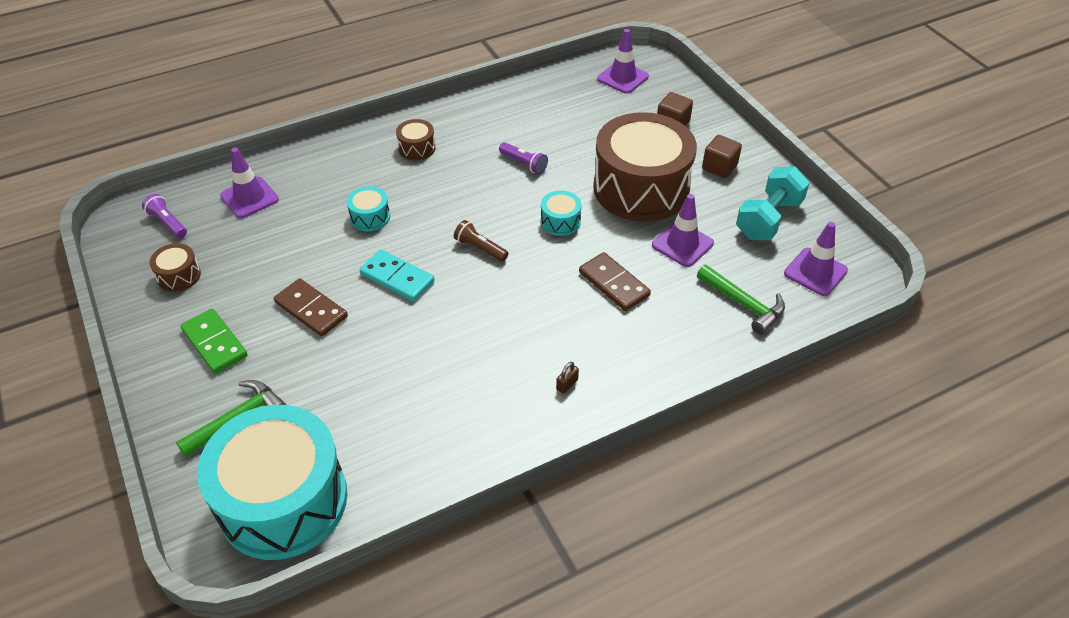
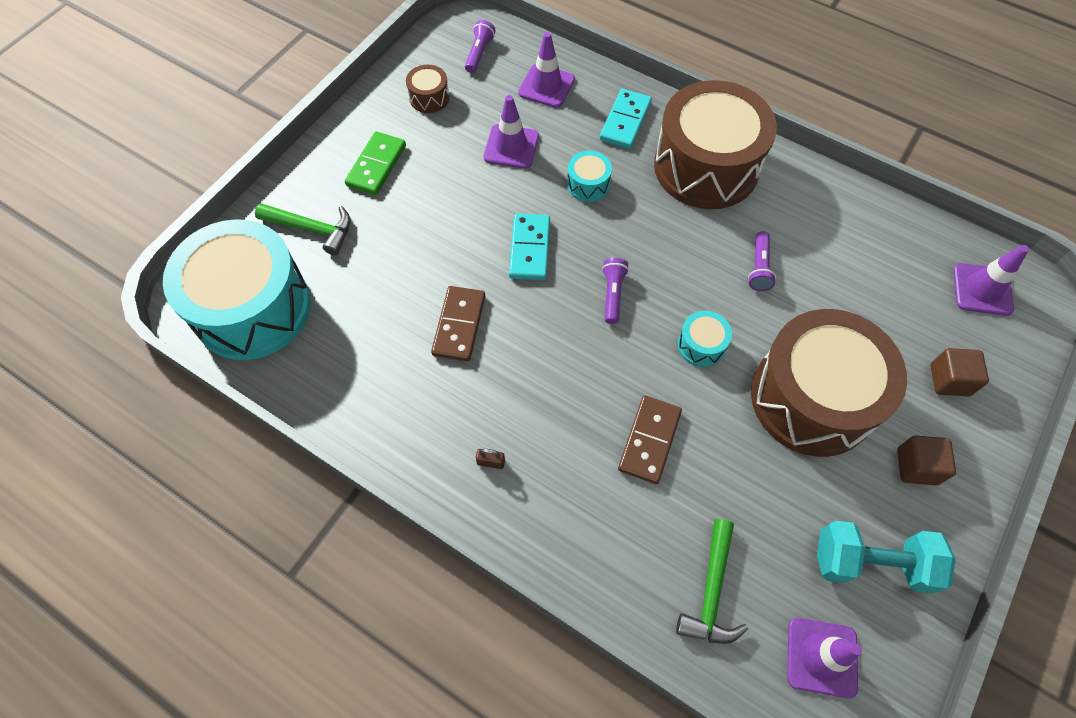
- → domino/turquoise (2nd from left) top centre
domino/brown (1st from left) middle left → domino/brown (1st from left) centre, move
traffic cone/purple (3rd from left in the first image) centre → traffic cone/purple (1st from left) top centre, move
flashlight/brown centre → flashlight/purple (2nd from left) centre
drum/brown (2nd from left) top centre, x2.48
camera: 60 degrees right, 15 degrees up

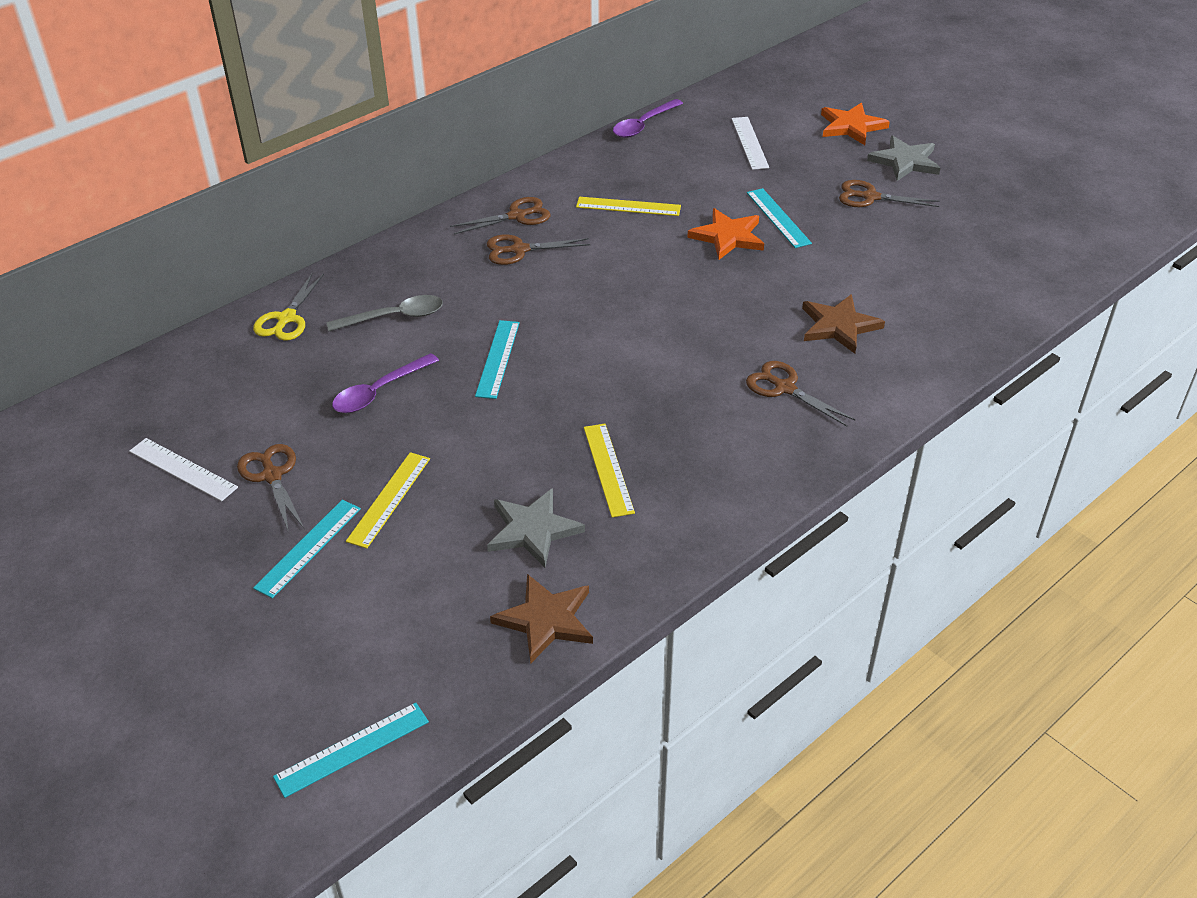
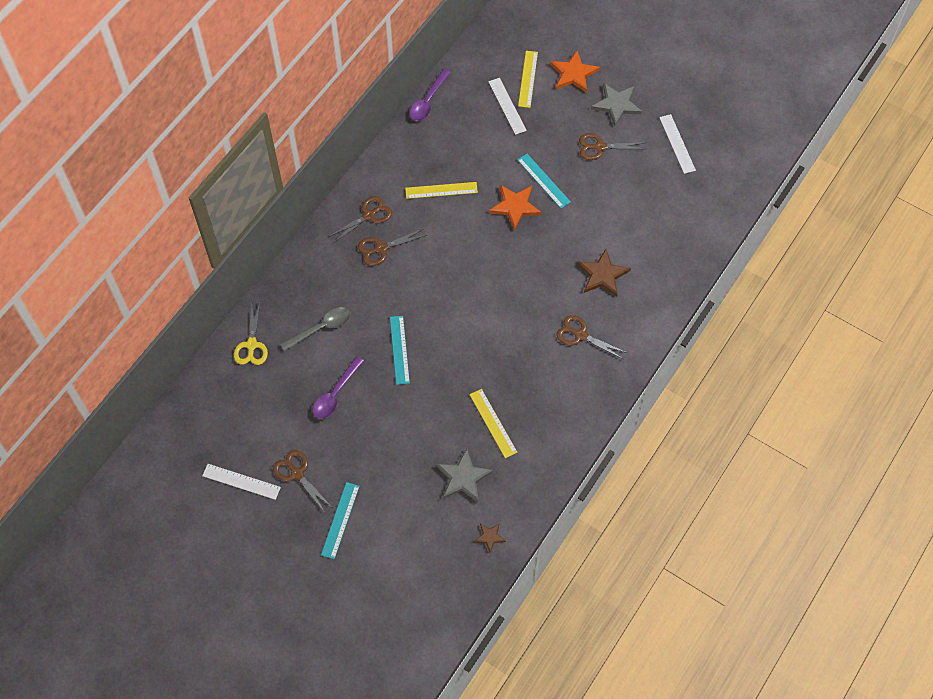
ruler/turquoise (2nd from left) bottom left → -
- → ruler/white (3rd from left) top right
ruler/yellow (1st from left in the first image) middle left → ruler/yellow (3rd from left) top centre, move
star/brown (1st from left) bottom centre, x0.54
camera: 15 degrees left, 20 degrees up

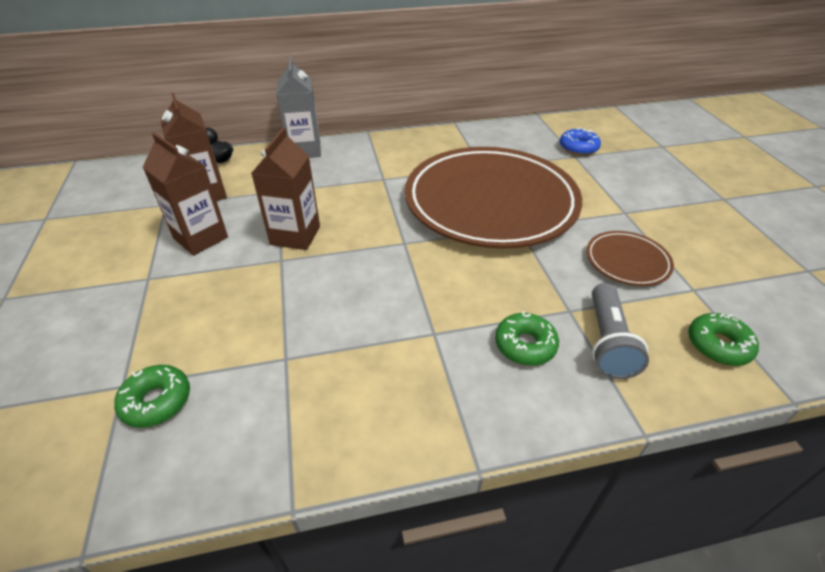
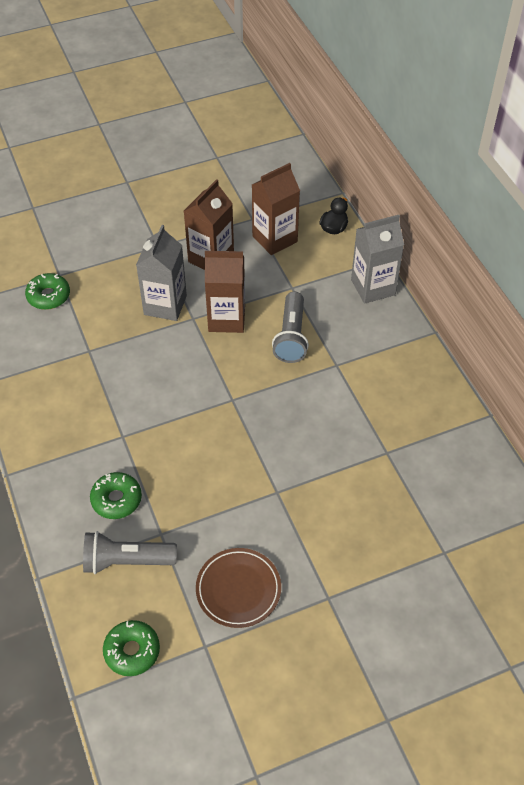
plate/brown (1st from left) centre → -
donut/blue top right → -
- → carton/grey (1st from left) middle left
- → flashlight/grey (2nd from left) centre
camera: 80 degrees right, 10 degrees up

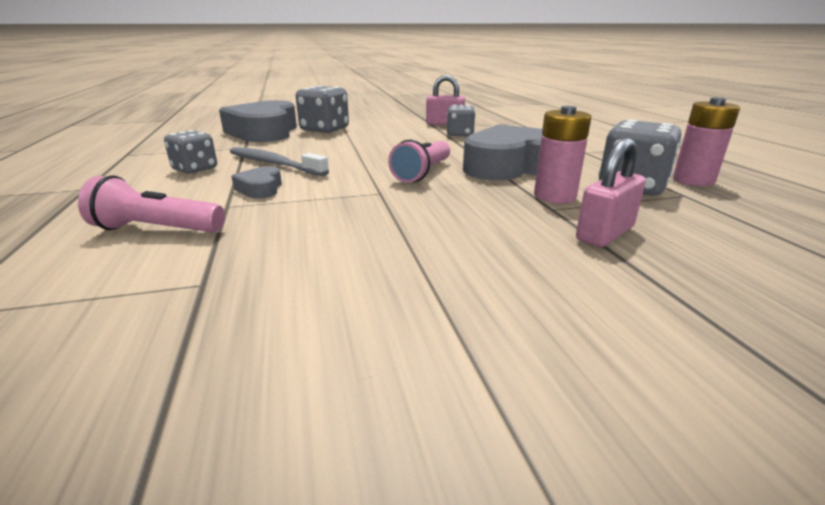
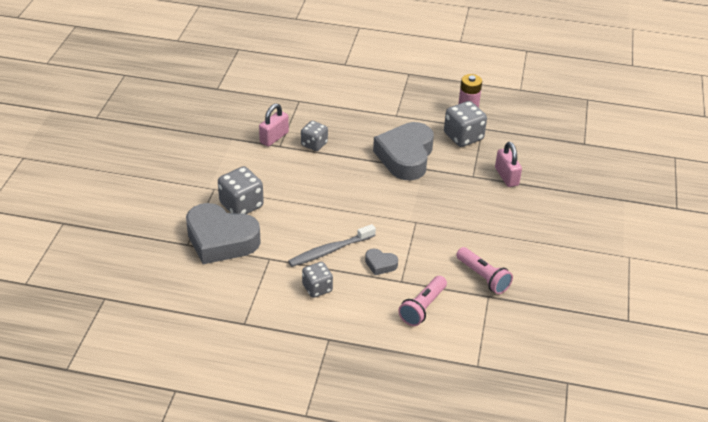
battery/pink (1st from left) top right → -
flashlight/pink (2nd from left) top centre → flashlight/pink (2nd from left) middle right, move
camera: 65 degrees left, 15 degrees up

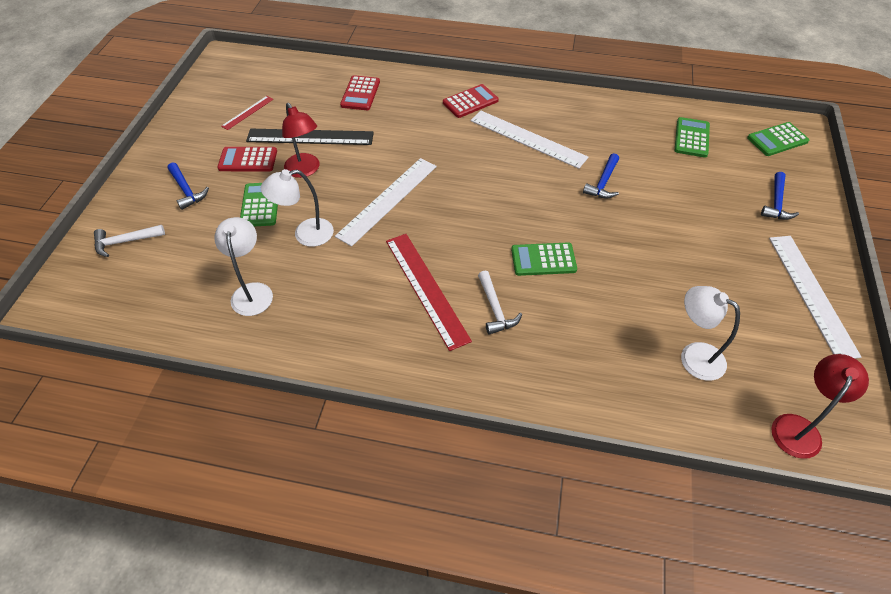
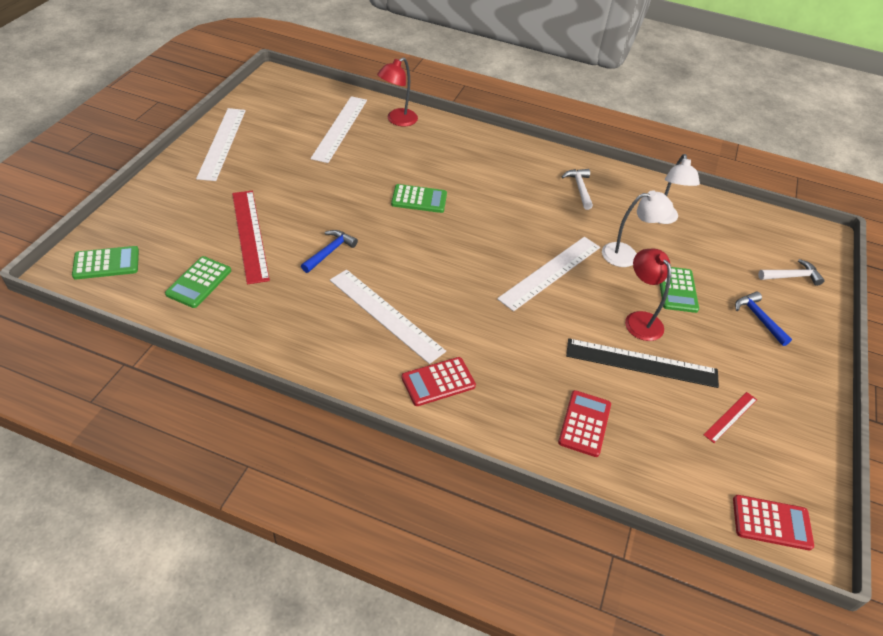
hammer/blue (3rd from left) top right → -
calculator/red (1st from left in the first image) top left → calculator/red (3rd from left) bottom right, move
ruler/red (2nd from left in the first image) centre → ruler/red (1st from left) middle left, move
hammer/white (2nd from left in the first image) centre → hammer/white (1st from left) top centre, move
lamp/red (2nd from left in the first image) bottom right → lamp/red (1st from left) top centre, move
lamp/white (3rd from left) middle right → ruler/white (2nd from left) top centre
camera: 175 degrees left, 5 degrees down

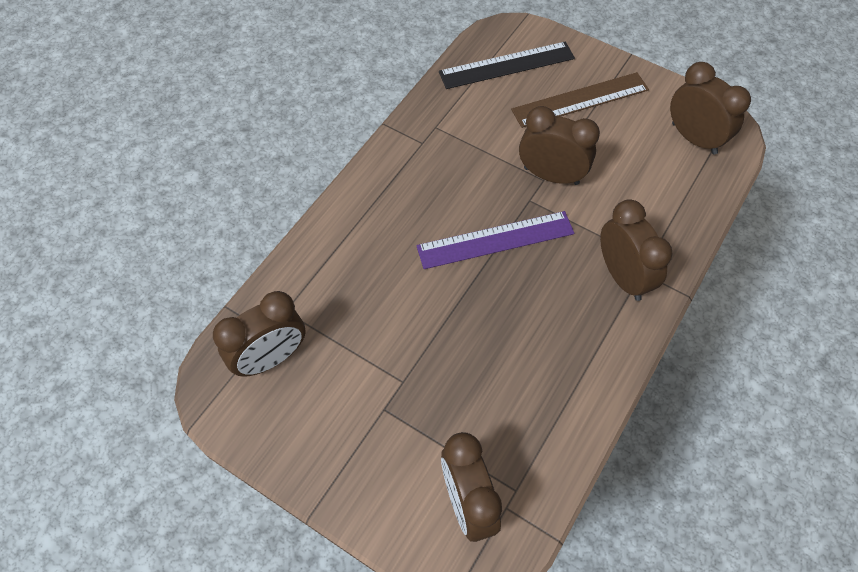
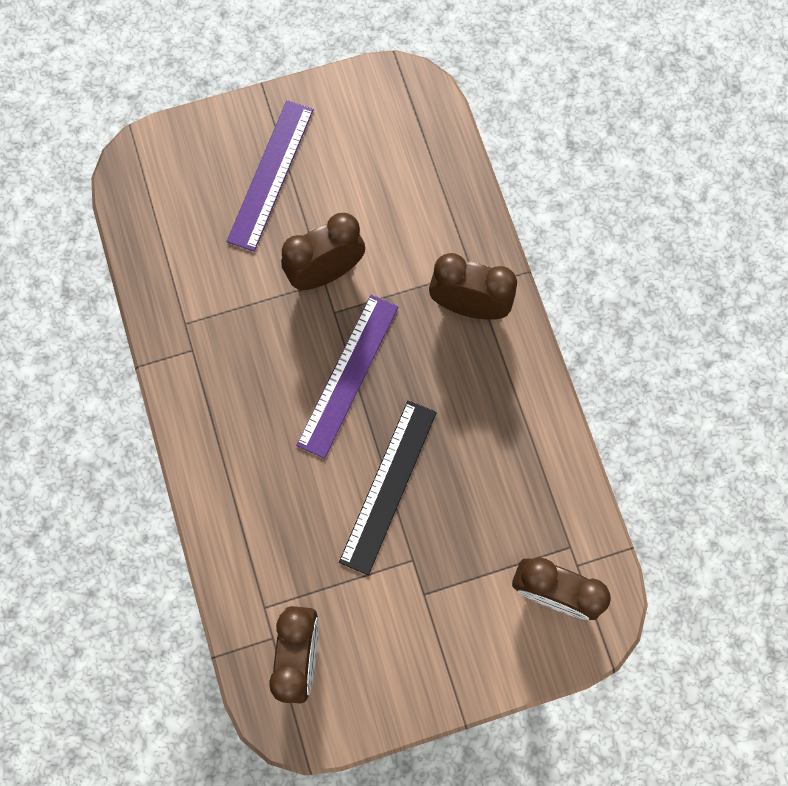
clock/brown (5th from left) top right → -
ruler/black top centre → ruler/black centre, move
ruler/brown top right → ruler/purple (1st from left) top centre
camera: 50 degrees left, 15 degrees up

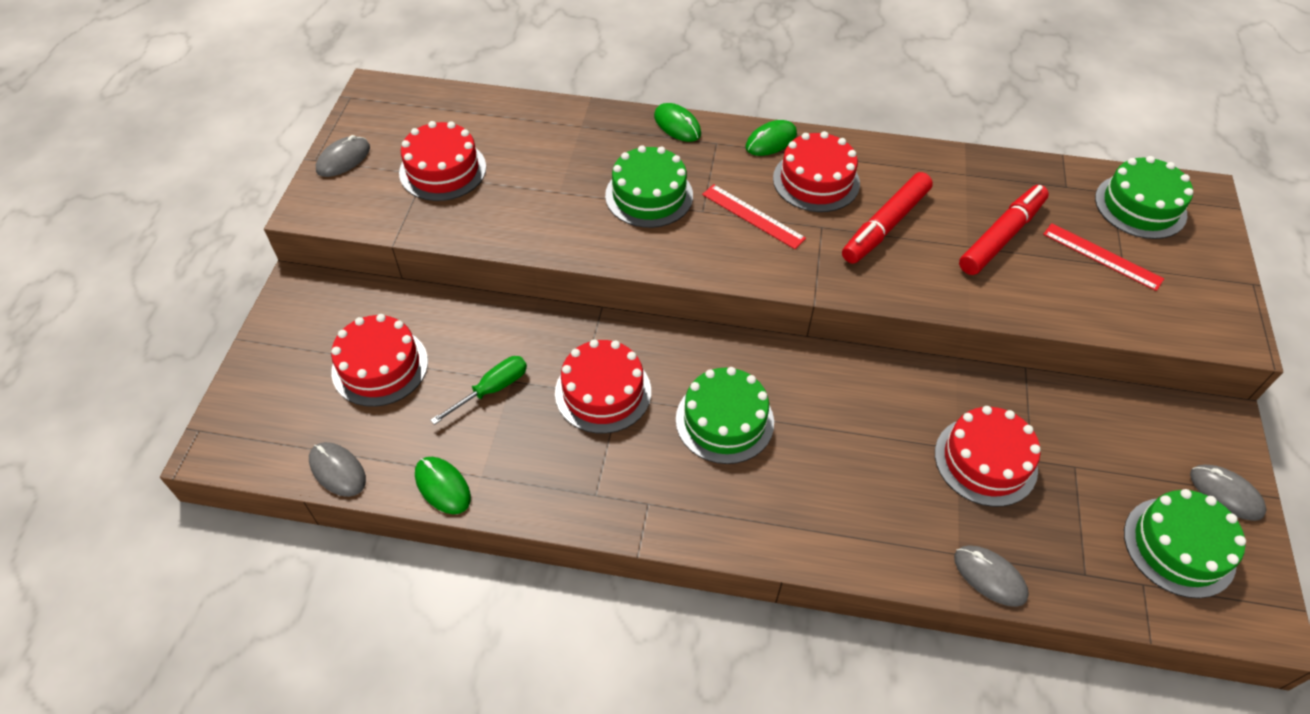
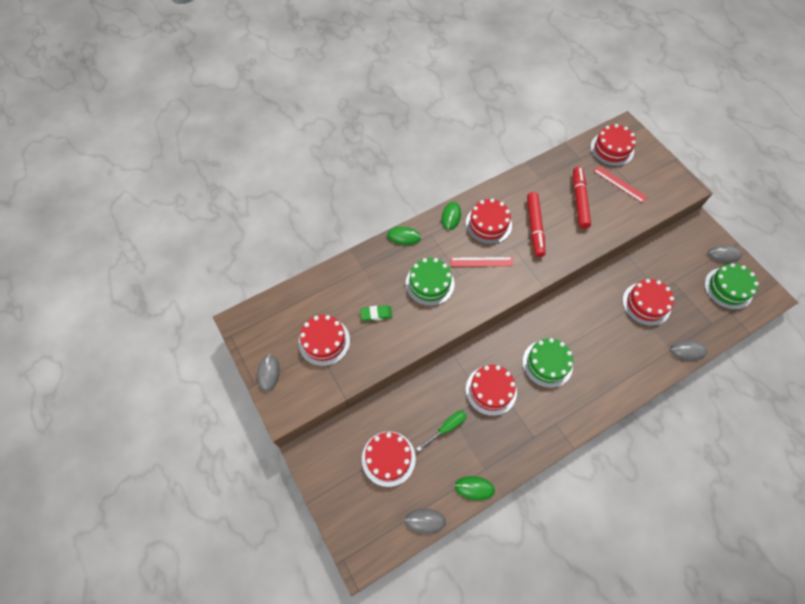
- → eraser/green centre
cake/green (3rd from left) top right → cake/red (5th from left) top right
screwdriver/green centre → screwdriver/green bottom centre, 45 degrees clockwise
ruler/red (2nd from left) middle right → ruler/red (2nd from left) top right, 45 degrees clockwise
camera: 40 degrees left, 10 degrees up

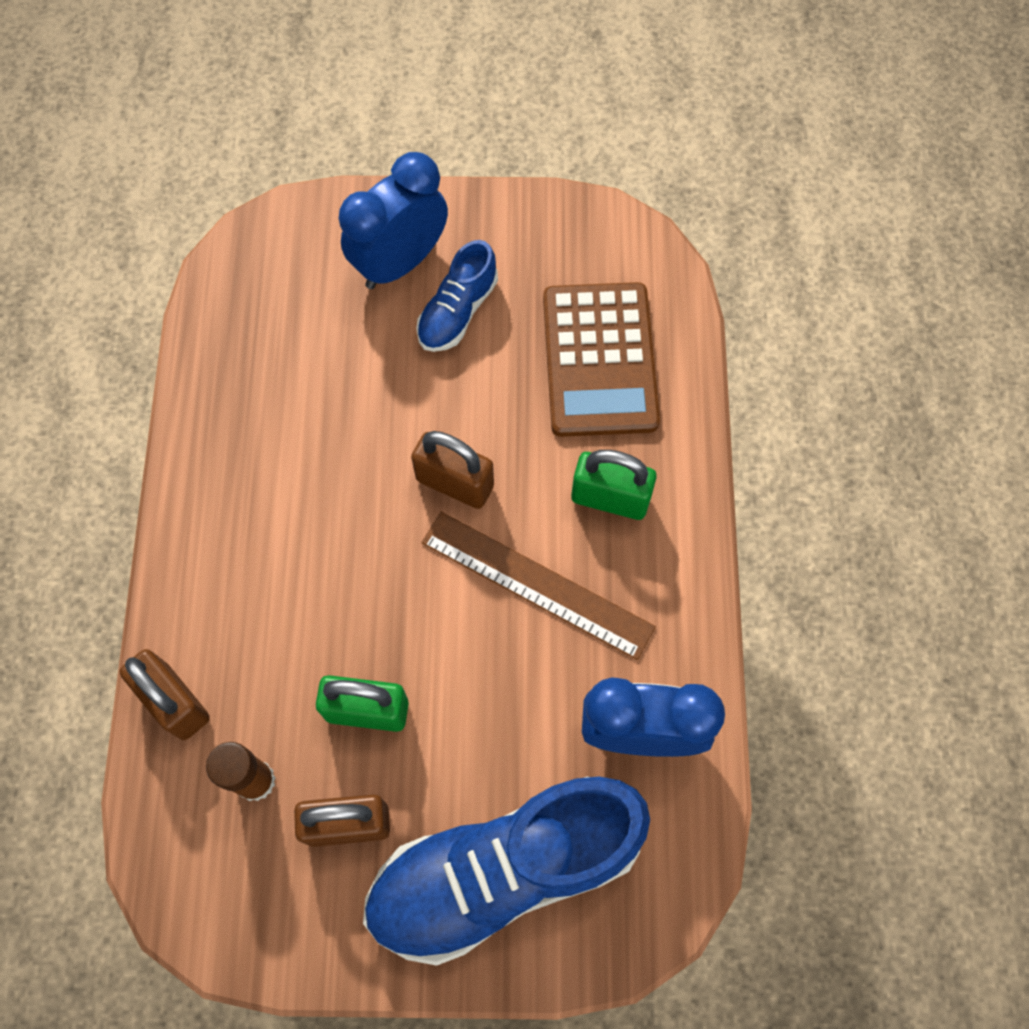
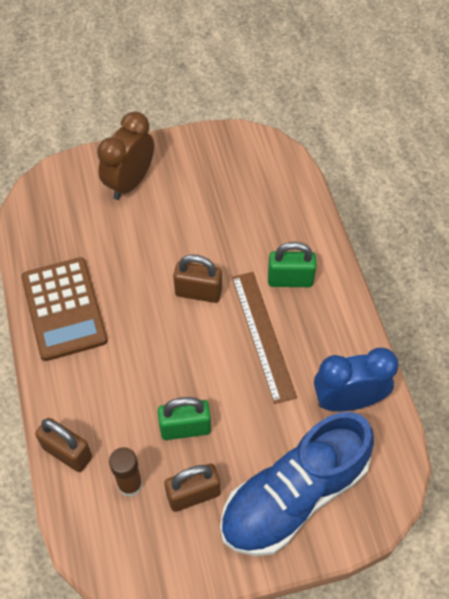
shoe/blue (1st from left) top centre → -
calculator/brown centre → calculator/brown middle left, move
clock/blue (1st from left) top centre → clock/brown top left
ruler/brown centre, 60 degrees clockwise
camera: 15 degrees left, 10 degrees down

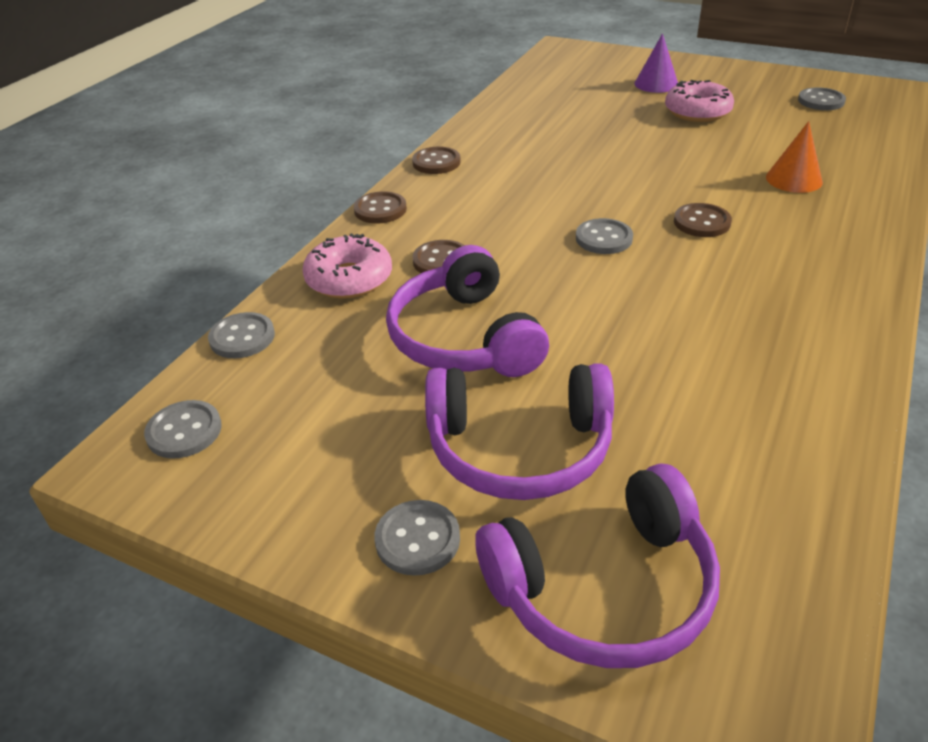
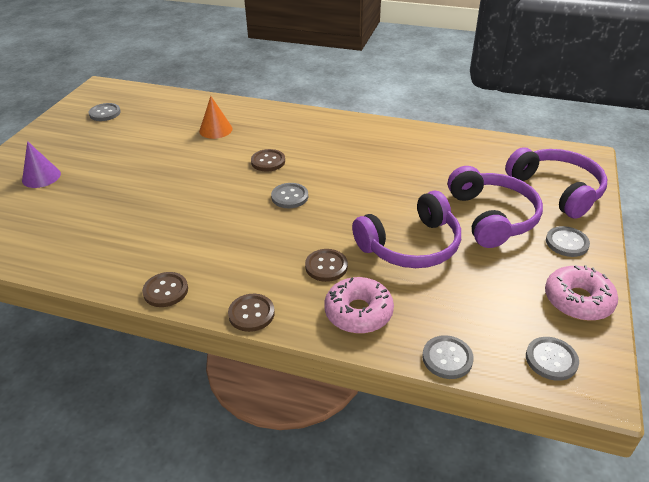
donut/pink (2nd from left) top right → donut/pink (2nd from left) middle right, move
camera: 100 degrees left, 0 degrees up

